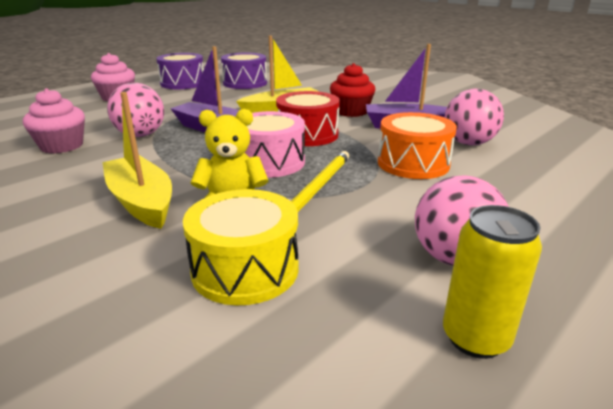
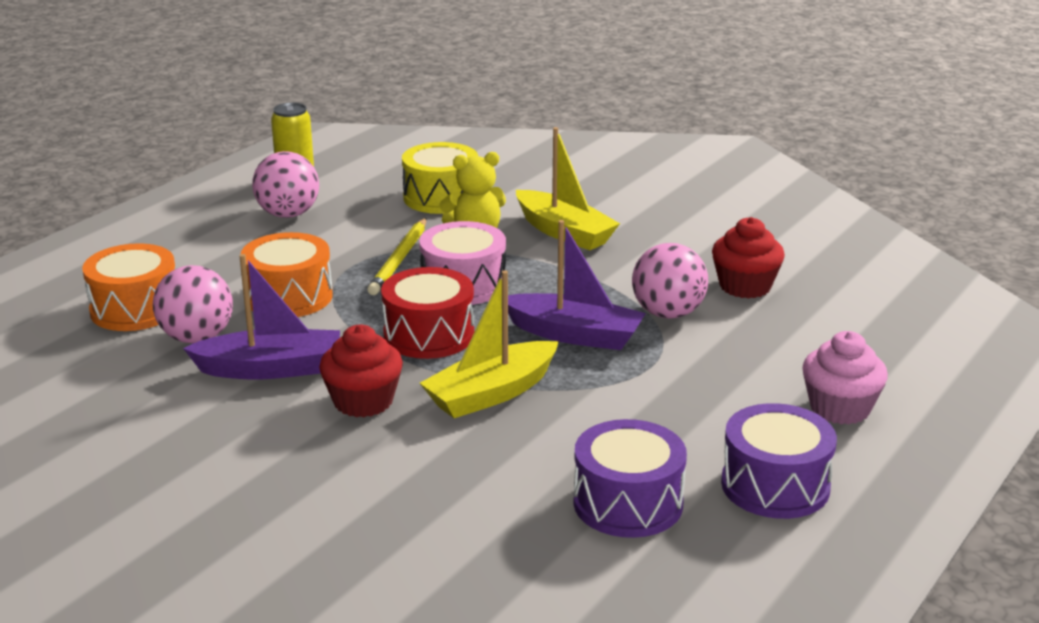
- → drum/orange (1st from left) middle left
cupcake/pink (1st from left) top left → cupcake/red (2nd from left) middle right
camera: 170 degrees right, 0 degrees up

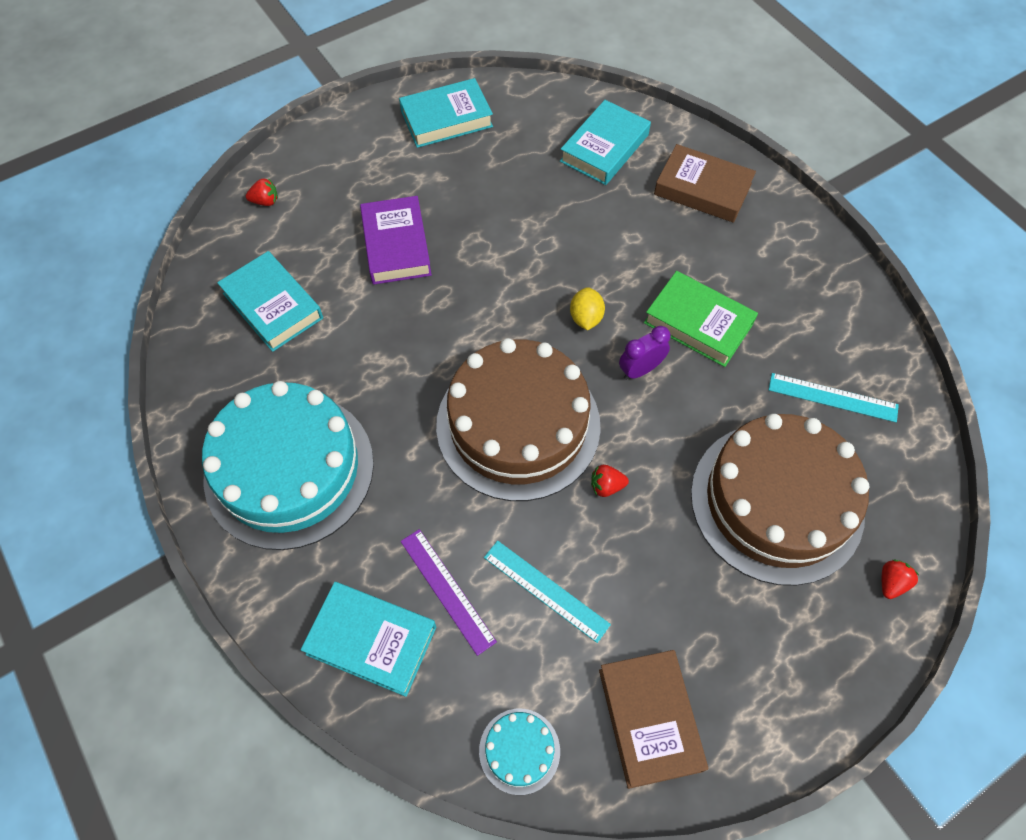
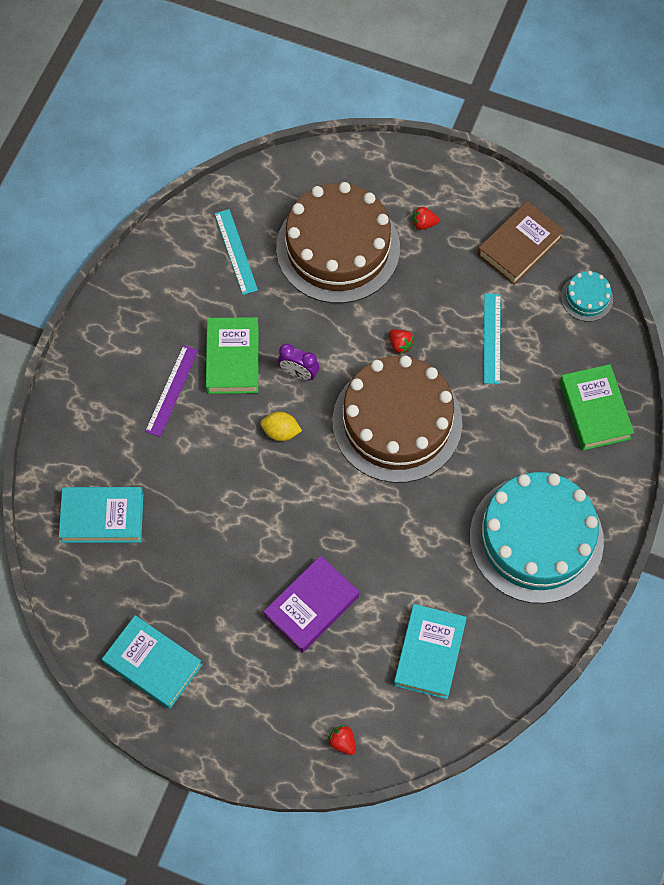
book/brown (2nd from left) top right → -
ruler/purple bottom centre → ruler/purple middle left, move
strawberry/red (3rd from left) bottom right → strawberry/red (3rd from left) top centre, move
book/turquoise (2nd from left) bottom centre → book/green (2nd from left) middle right
lemon/yellow centre, 45 degrees clockwise
camera: 125 degrees left, 5 degrees up

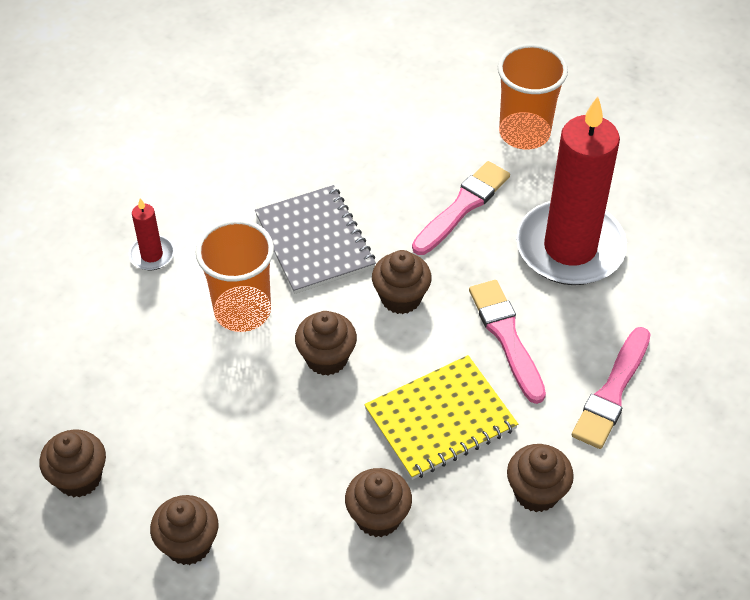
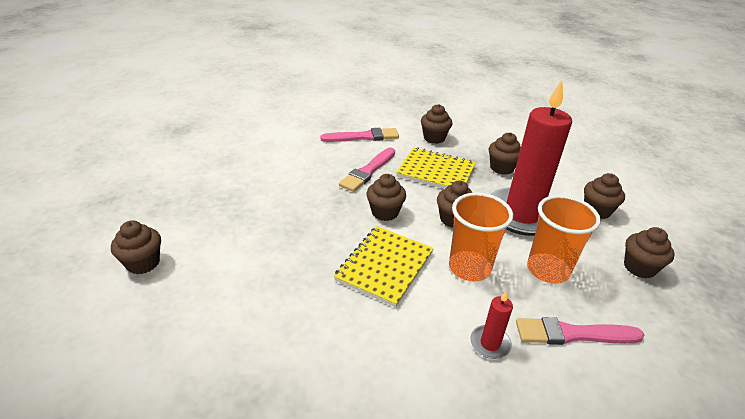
- → cupcake/brown (1st from left) middle left
brush/pink (1st from left in the first image) centre → brush/pink (3rd from left) bottom right, move
cup/orange (2nd from left) top right → cup/orange (2nd from left) middle right, move
candle/red (2nd from left) top right → candle/red (2nd from left) middle right, move
notebook/grey centre → notebook/yellow (1st from left) centre
camera: 130 degrees left, 15 degrees down

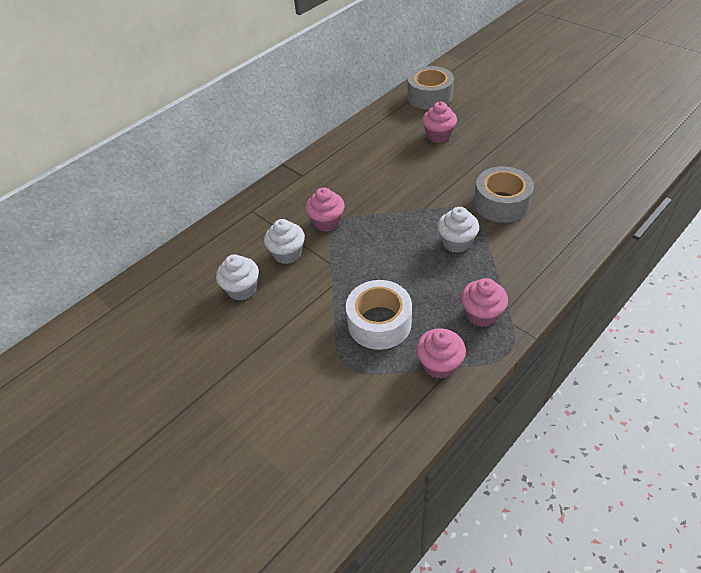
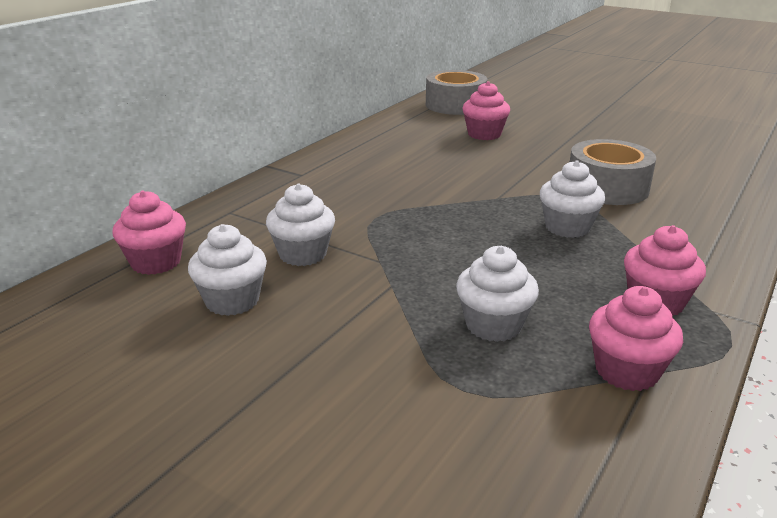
cupcake/pink (1st from left) centre → cupcake/pink (1st from left) middle left, move
tape/white centre → cupcake/white (3rd from left) centre
camera: 15 degrees left, 20 degrees down

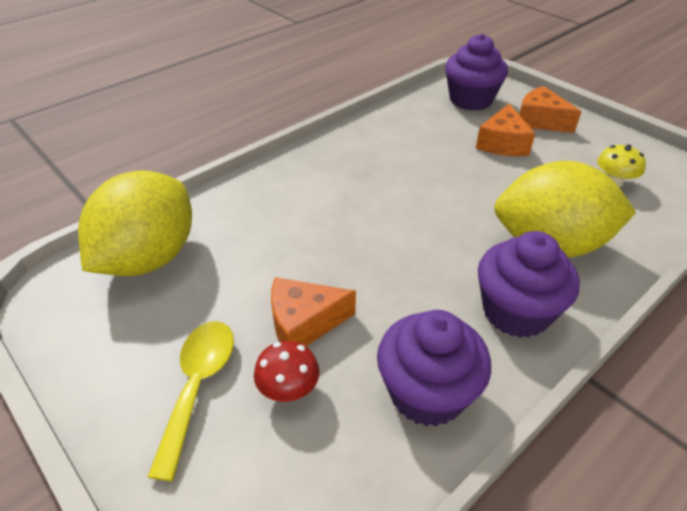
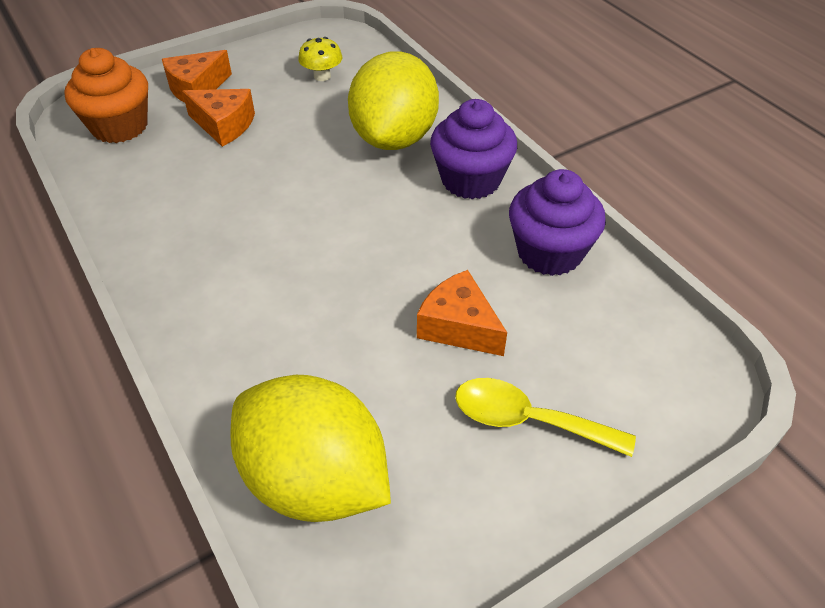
mushroom/red bottom centre → -
cupcake/purple (2nd from left) top right → cupcake/orange top left
cheese/orange (1st from left in the first image) centre → cheese/orange (3rd from left) centre, 135 degrees clockwise
camera: 80 degrees left, 5 degrees up

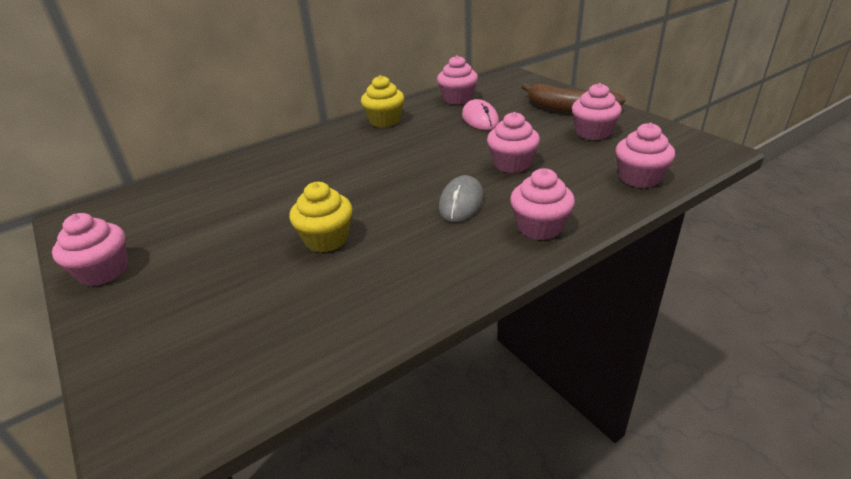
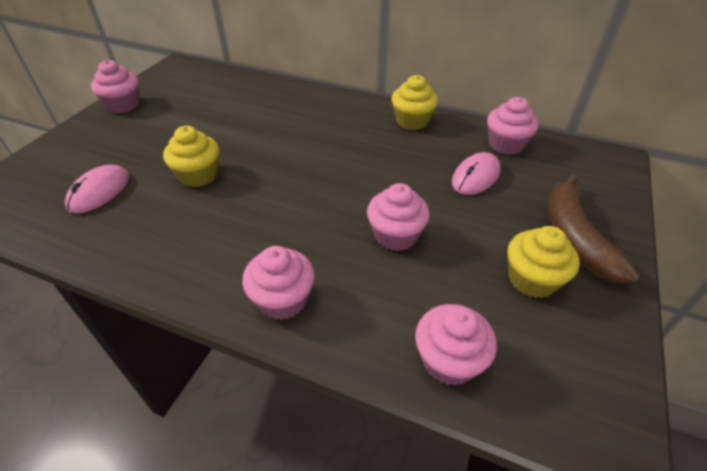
mouse/grey centre → -
- → mouse/pink (1st from left) middle left
cupcake/pink (5th from left) top right → cupcake/yellow (3rd from left) middle right
camera: 55 degrees right, 10 degrees up

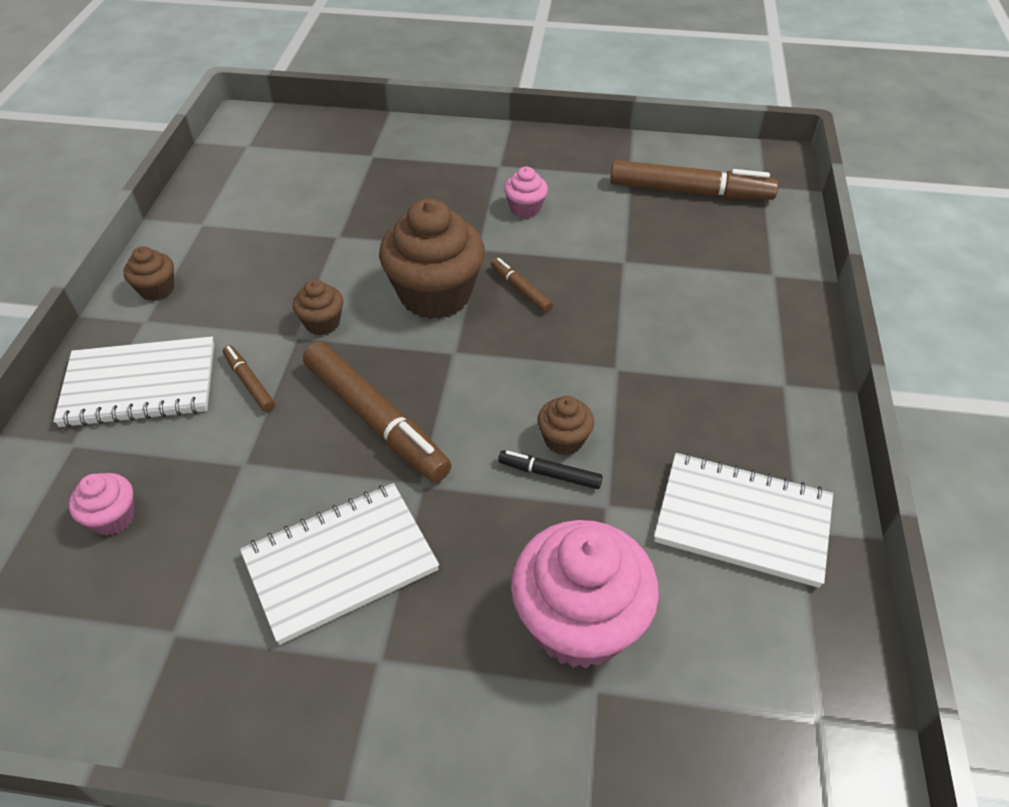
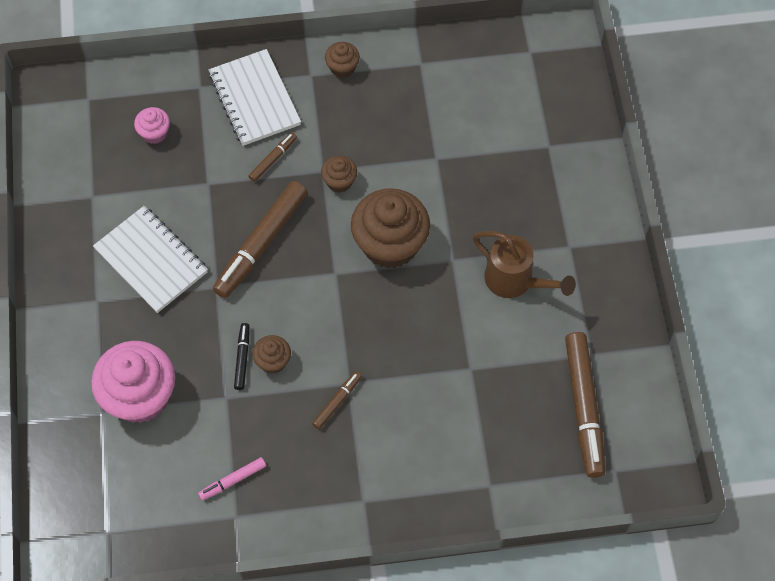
marker/brown (3rd from left) centre → marker/brown (3rd from left) bottom centre, move
cupcake/pink (2nd from left) top centre → watering can/brown middle right
notebook/white (3rd from left) middle right → marker/pink bottom left
camera: 75 degrees right, 15 degrees up

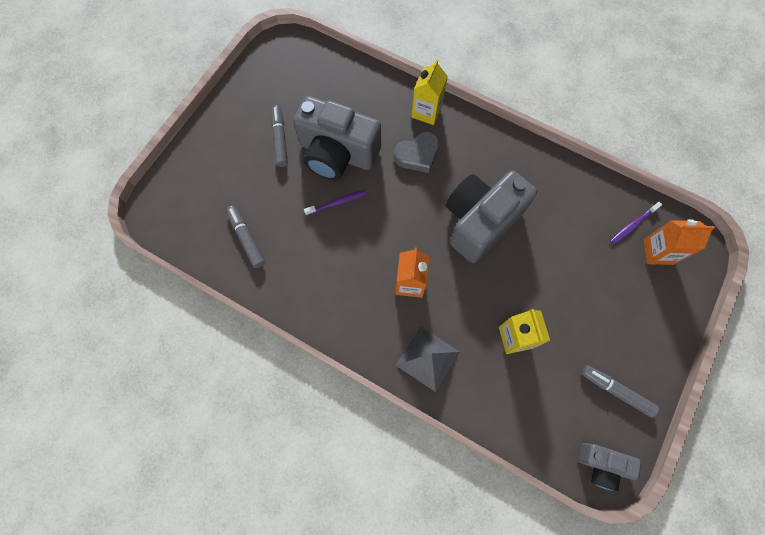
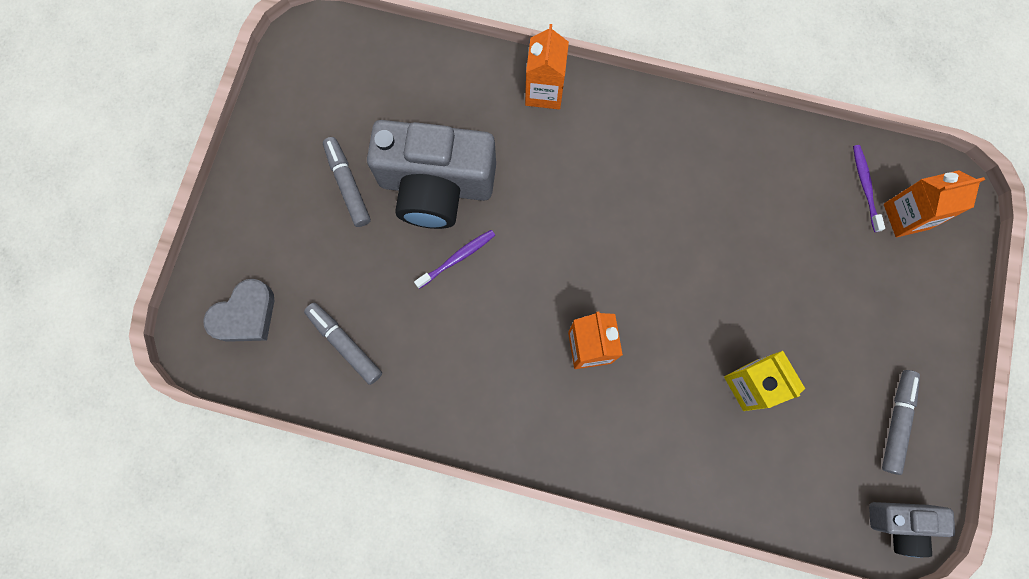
pyramid/grey bottom centre → -
camera/grey (2nd from left) centre → -
heart/grey top centre → heart/grey middle left, move
carton/yellow (1st from left) top centre → carton/orange (1st from left) top centre
marker/grey (3rd from left) bottom right, 90 degrees clockwise
toothbrush/purple (2nd from left) middle right → toothbrush/purple (2nd from left) top right, 135 degrees clockwise
camera: 15 degrees left, 5 degrees up

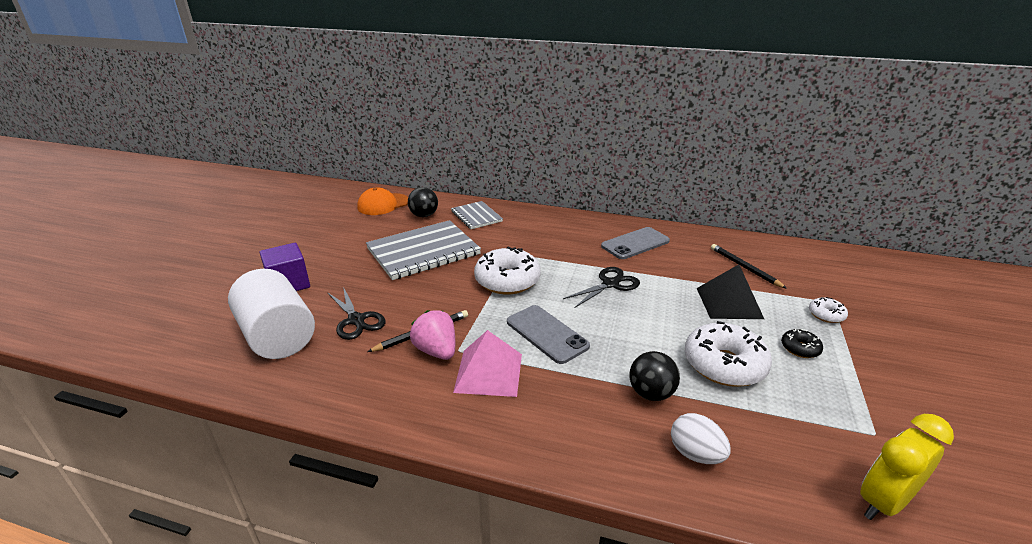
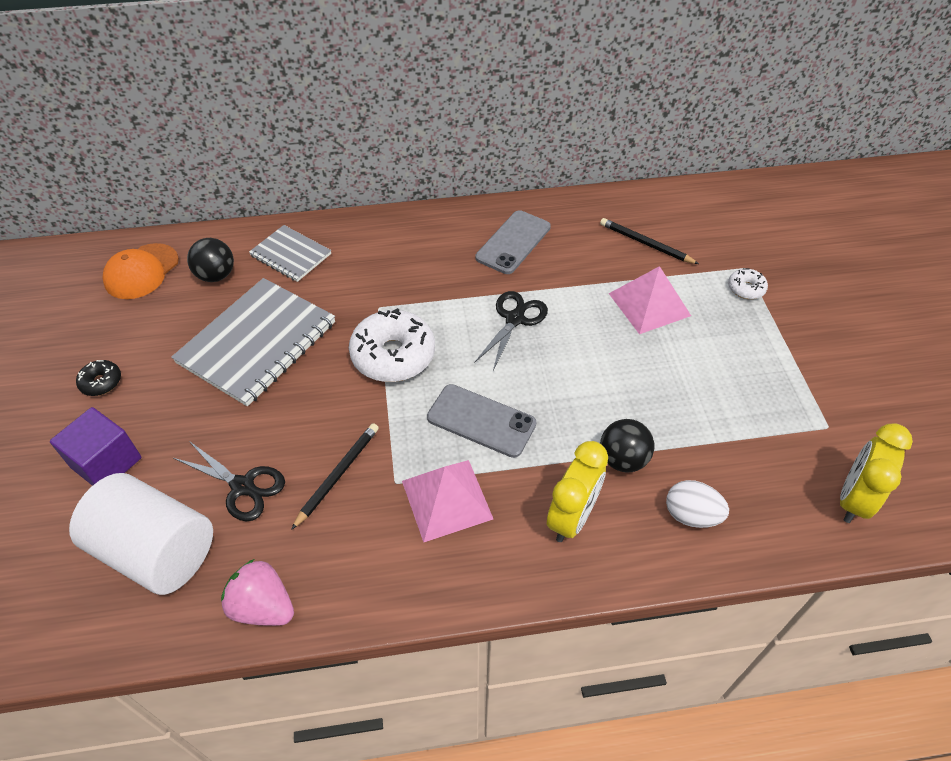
donut/white (2nd from left) middle right → -
- → clock/yellow (1st from left) centre
strawberry/pink centre → strawberry/pink bottom left, move
donut/black middle right → donut/black middle left, move
pyramid/black middle right → pyramid/pink (2nd from left) middle right
camera: 25 degrees left, 20 degrees up

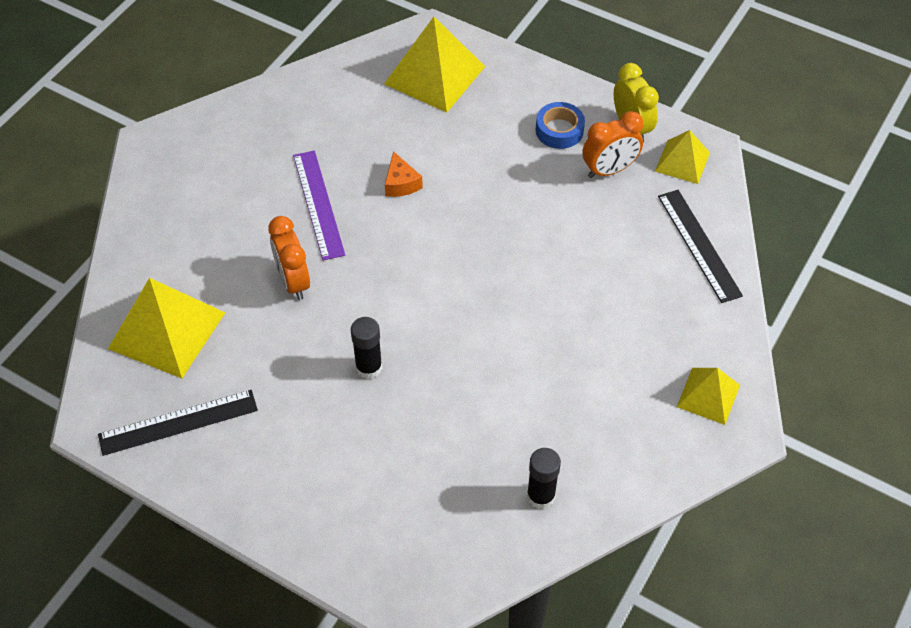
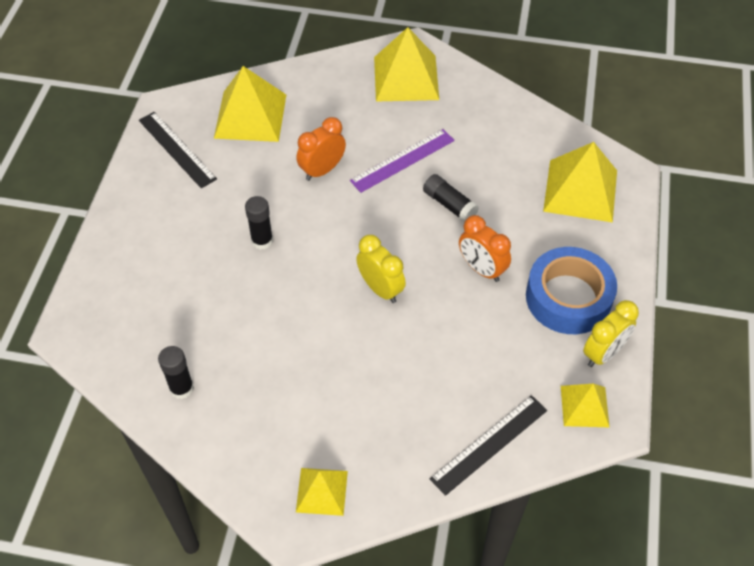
- → clock/yellow (1st from left) centre
- → pyramid/yellow (3rd from left) top centre
clock/orange (2nd from left) top right → clock/orange (2nd from left) centre, move
cheese/orange top centre → glue stick/black (3rd from left) centre
tape/blue top centre → tape/blue middle right, x1.85
camera: 70 degrees right, 0 degrees up

